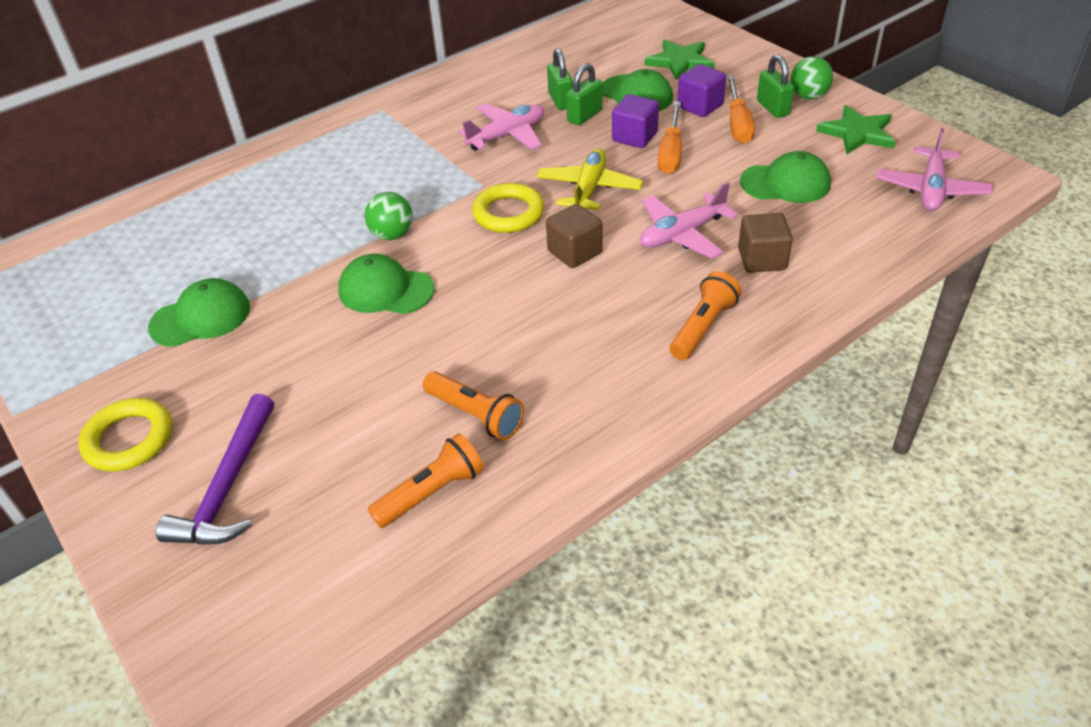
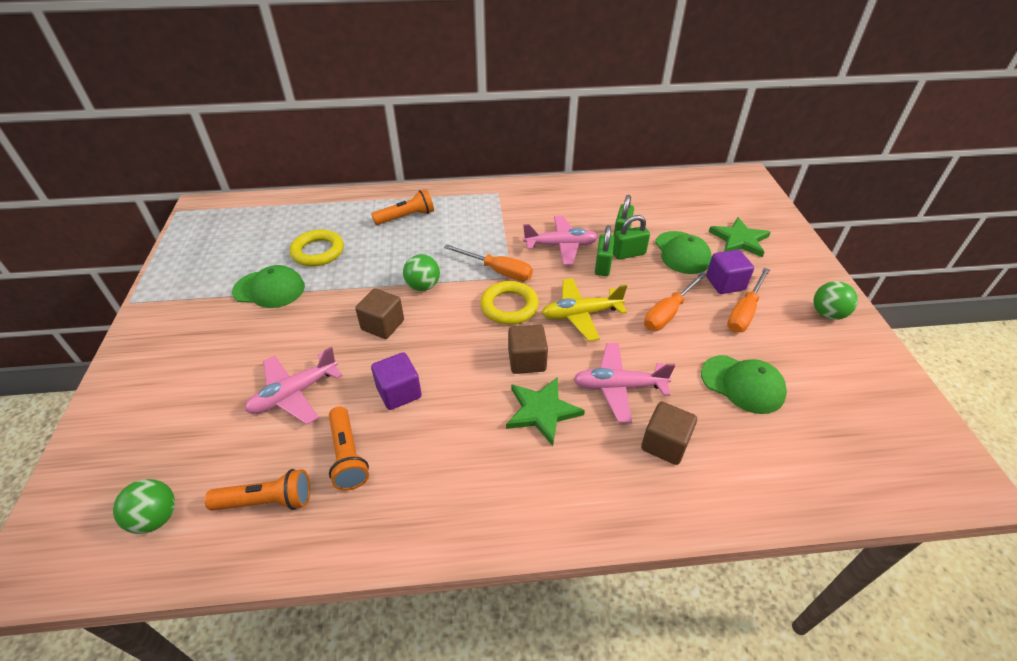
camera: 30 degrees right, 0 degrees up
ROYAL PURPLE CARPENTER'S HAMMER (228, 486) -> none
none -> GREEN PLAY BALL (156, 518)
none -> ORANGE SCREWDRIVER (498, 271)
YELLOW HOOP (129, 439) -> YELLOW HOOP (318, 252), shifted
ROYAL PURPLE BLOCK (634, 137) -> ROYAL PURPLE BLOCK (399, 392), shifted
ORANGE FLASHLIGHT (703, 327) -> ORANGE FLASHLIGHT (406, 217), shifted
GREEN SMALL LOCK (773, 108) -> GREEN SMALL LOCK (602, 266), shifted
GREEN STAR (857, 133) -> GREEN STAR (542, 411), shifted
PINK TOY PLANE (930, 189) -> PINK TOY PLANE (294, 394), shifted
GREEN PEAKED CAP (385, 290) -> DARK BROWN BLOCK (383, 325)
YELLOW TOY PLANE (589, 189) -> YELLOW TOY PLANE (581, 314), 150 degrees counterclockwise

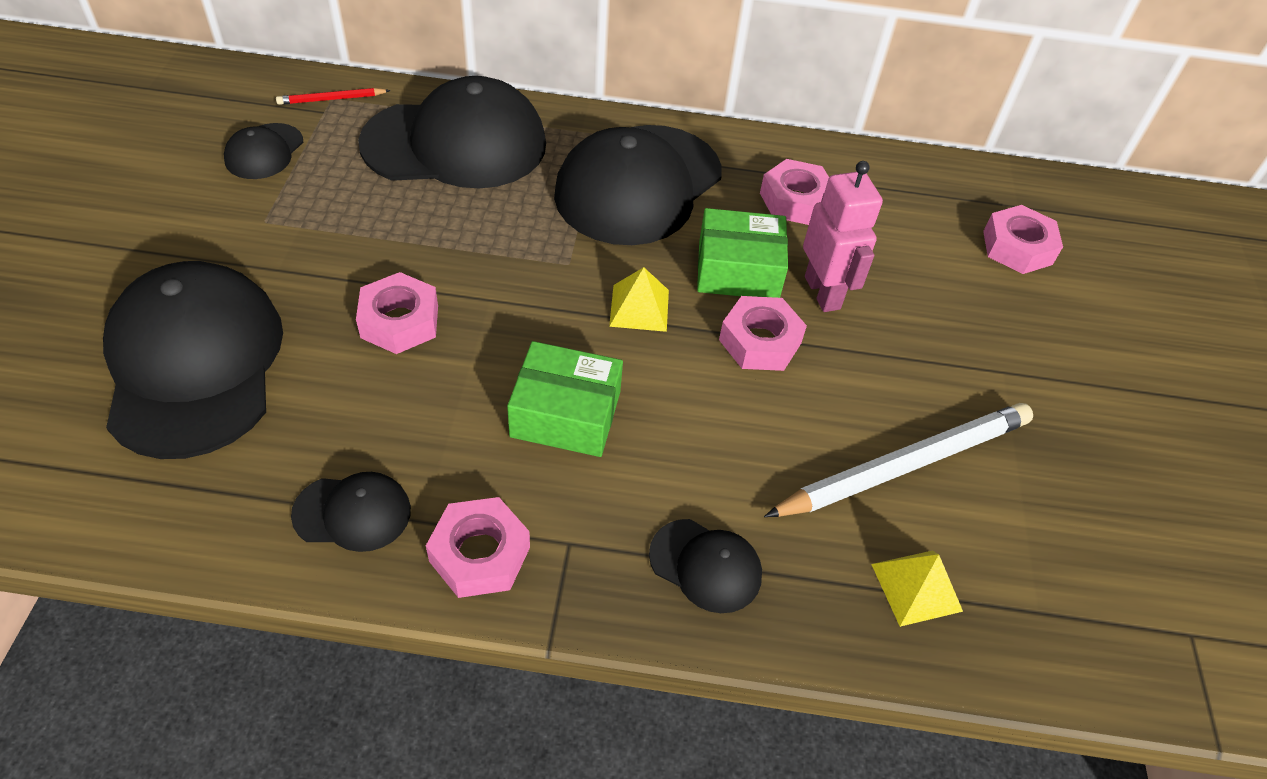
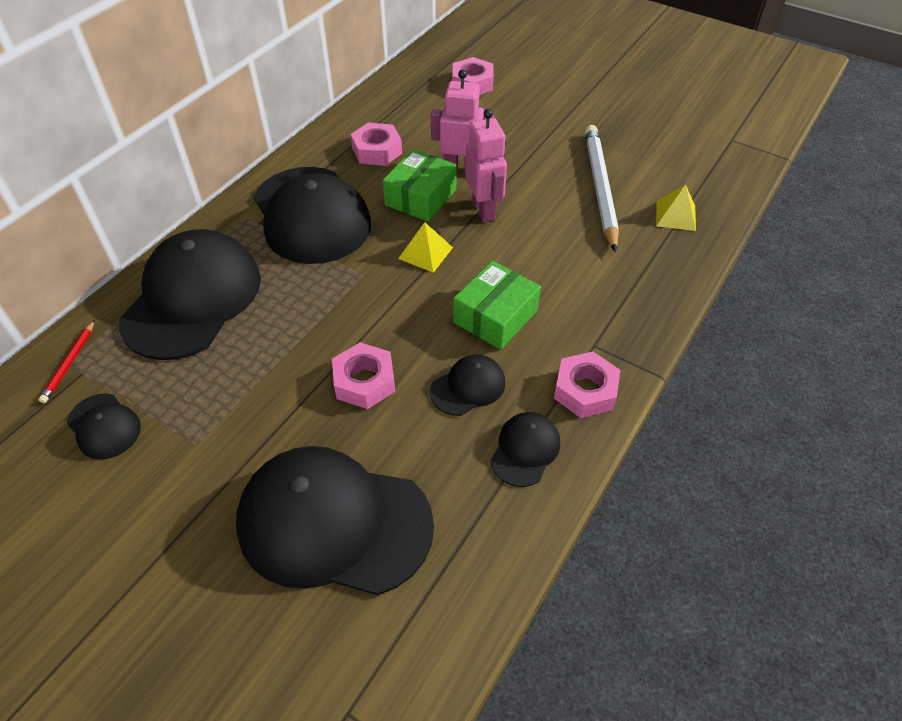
camera: 60 degrees left, 0 degrees up
JET-BLACK PEAKED CAP (705, 565) -> JET-BLACK PEAKED CAP (468, 387), shifted
PINK HEX NUT (760, 341) -> PINK ROBOT (484, 210)

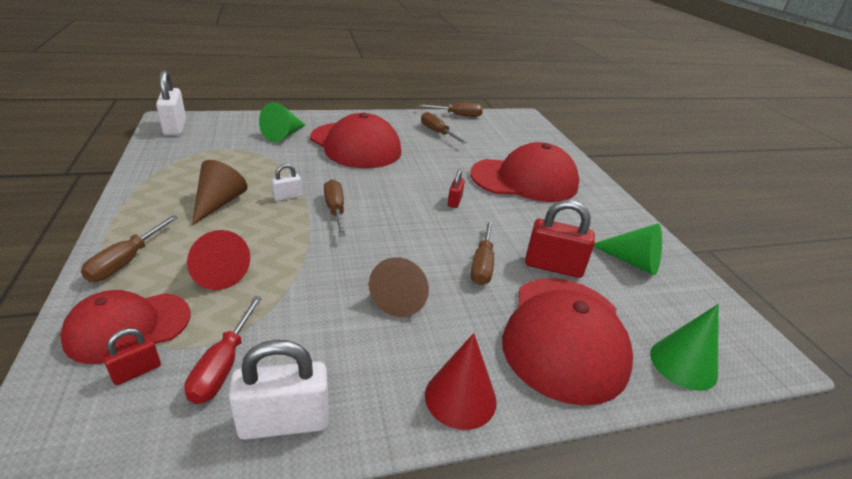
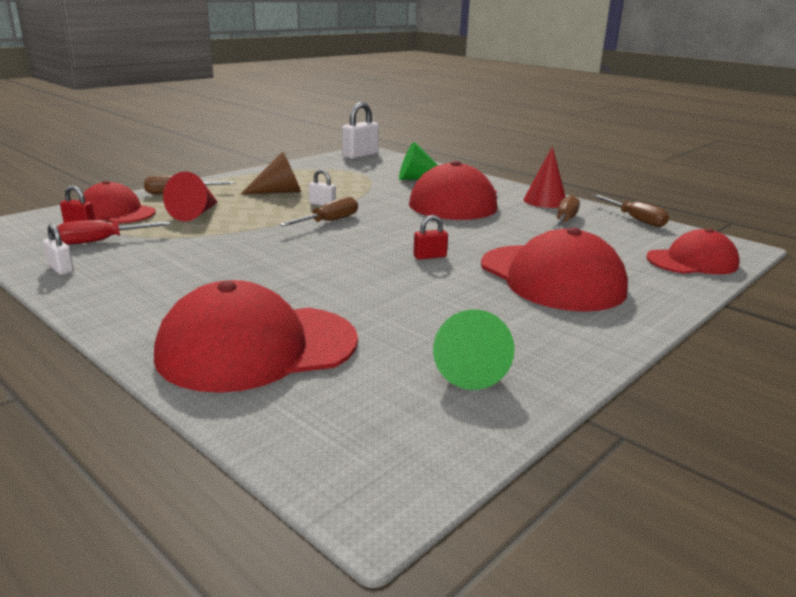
camera: 60 degrees right, 10 degrees down
DARK BROWN CONE SHAPE (402, 296) -> none
DARK BROWN SCREWDRIVER (482, 265) -> none
RED SMALL LOCK (553, 267) -> none
GREEN CONE SHAPE (683, 364) -> none
none -> RED PEAKED CAP (692, 261)
RED CONE SHAPE (460, 397) -> RED CONE SHAPE (545, 201), shifted
WHITE SMALL LOCK (284, 422) -> WHITE SMALL LOCK (61, 269), x0.54

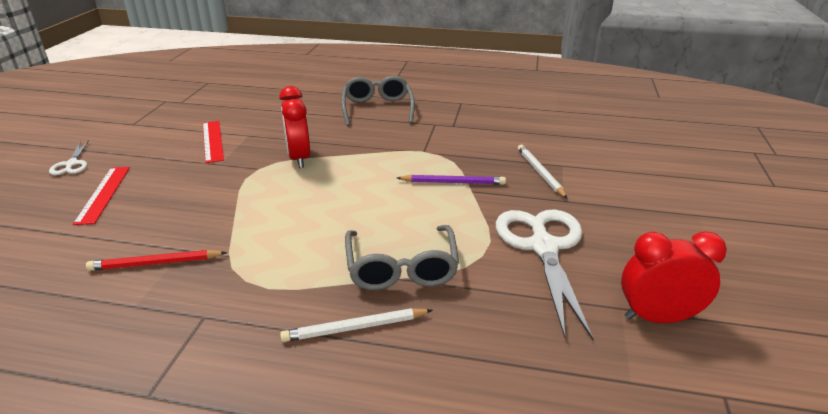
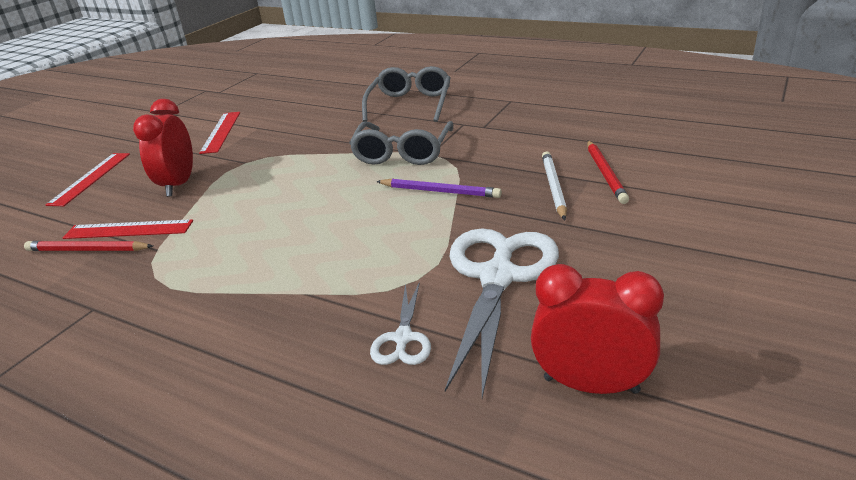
camera: 20 degrees right, 0 degrees up
WHITE LEAD PENCIL (355, 328) -> none
none -> RED RULER (128, 229)
none -> RED LEAD PENCIL (605, 173)
WHITE SCISSORS (72, 164) -> WHITE SCISSORS (403, 338), shifted
RED BEDSIDE CLOCK (299, 158) -> RED BEDSIDE CLOCK (178, 184), shifted
GREY GLASSES (401, 268) -> GREY GLASSES (402, 152), shifted

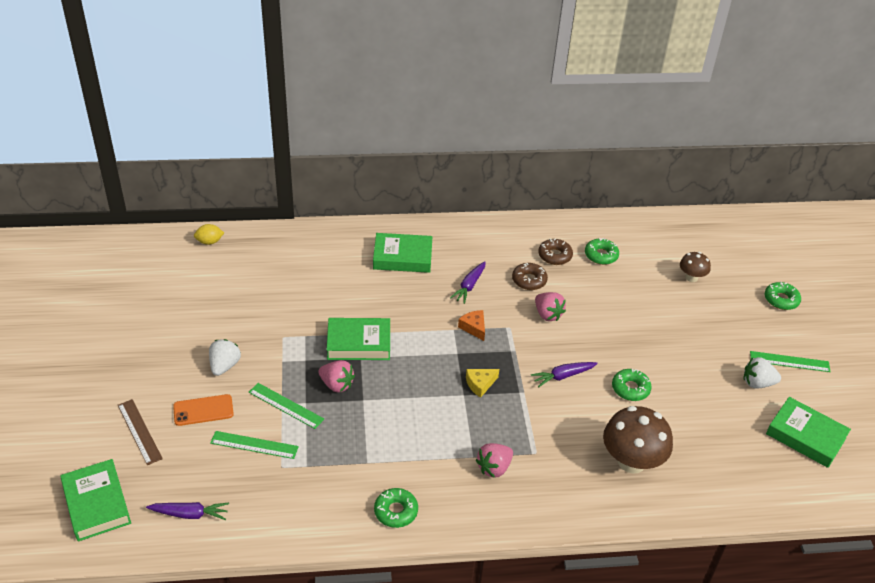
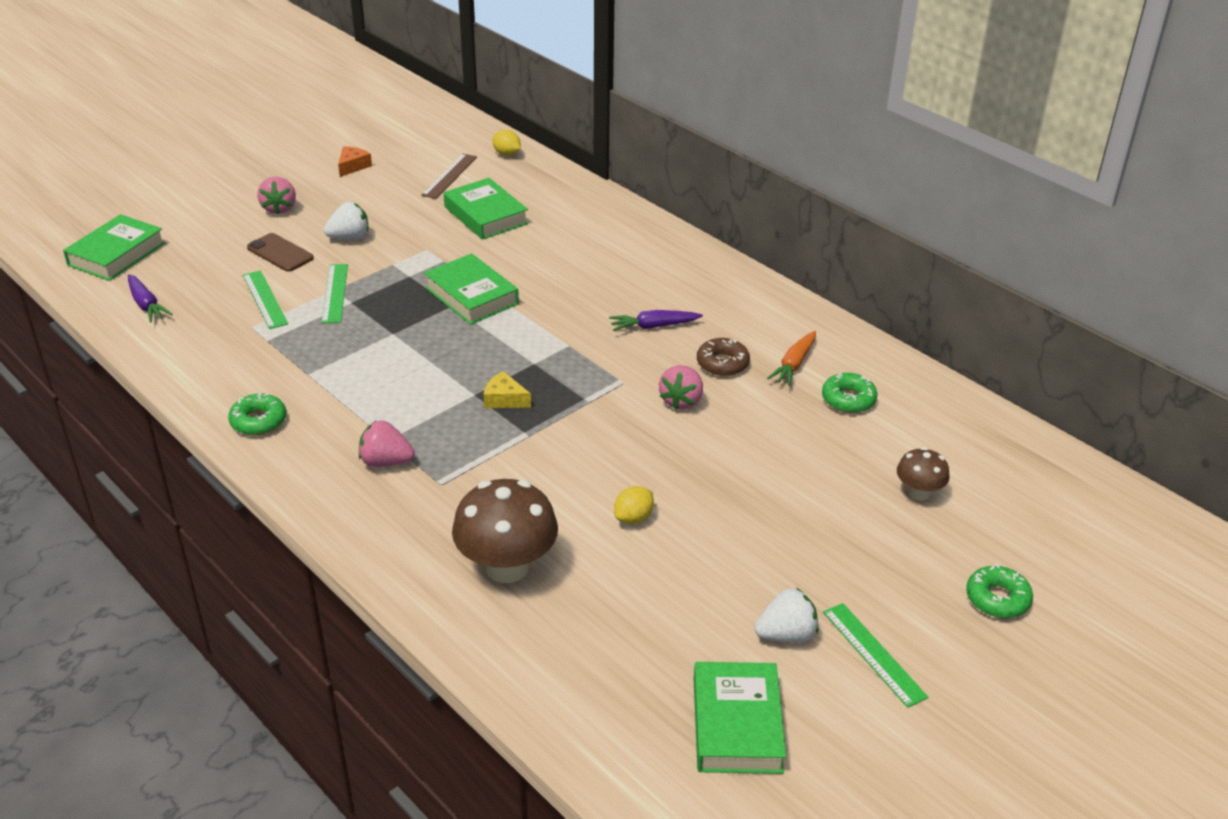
camera: 55 degrees right, 5 degrees down
ROYAL PURPLE TOY CARROT (563, 376) -> none
DARK BROWN RULER (139, 431) -> DARK BROWN RULER (449, 176), shifted
PINK STRAWBERRY (336, 385) -> PINK STRAWBERRY (279, 208), shifted
GREEN HARDCOVER (402, 257) -> GREEN HARDCOVER (485, 215), shifted
ORANGE CHEESE (474, 328) -> ORANGE CHEESE (352, 166), shifted
DARK BROWN GLAZED DONUT (555, 256) -> ORANGE TOY CARROT (794, 364)
GREEN GLAZED DONUT (630, 389) -> YELLOW LEMON (633, 518)
ORANGE PHONE (203, 410) -> DARK BROWN PHONE (280, 253)
WHITE STRAWBERRY (757, 383) -> WHITE STRAWBERRY (786, 635), 105 degrees clockwise

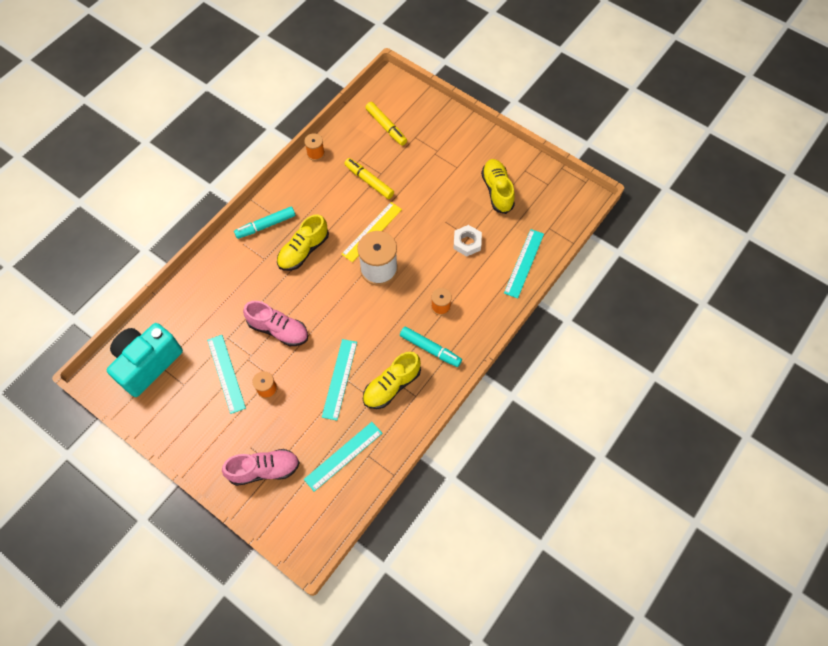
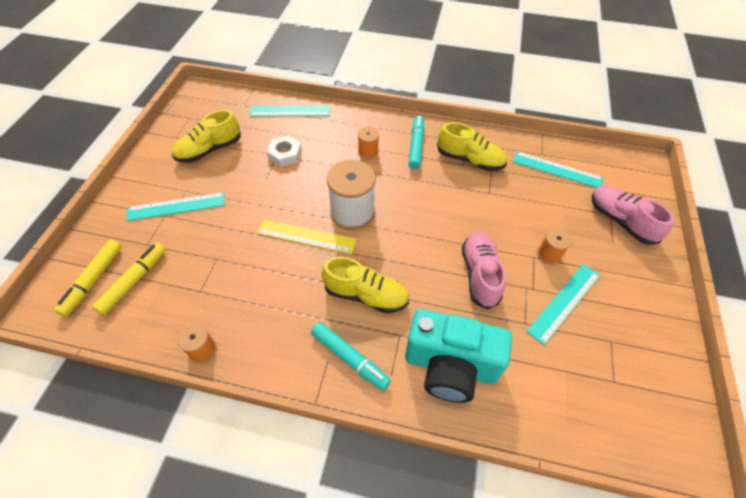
camera: 115 degrees left, 10 degrees down
TURQUOISE COMPACT CAMERA (147, 363) -> TURQUOISE COMPACT CAMERA (450, 366), shifted
TURQUOISE RULER (340, 379) -> TURQUOISE RULER (176, 206), shifted
YELLOW MARKER (369, 181) -> YELLOW MARKER (93, 280), shifted

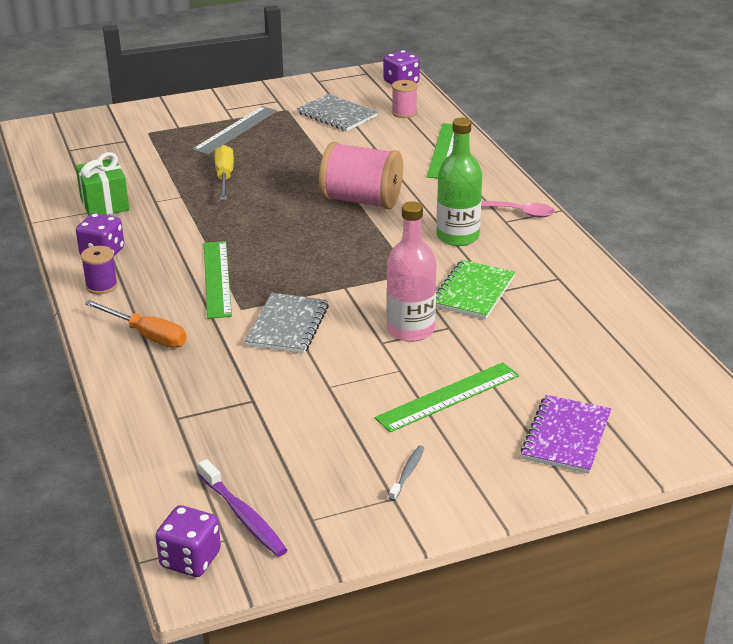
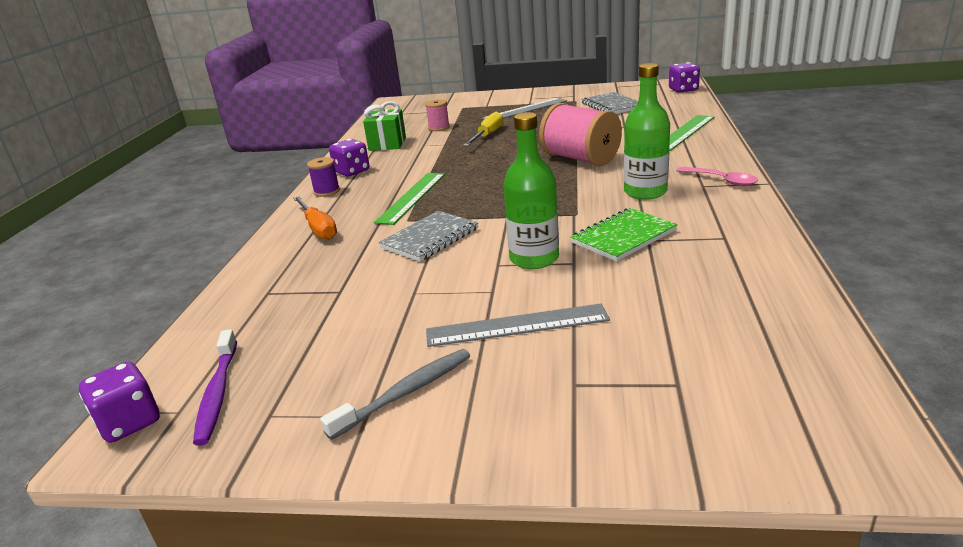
camera: 30 degrees right, 5 degrees down
ROYAL PURPLE NOTEBOOK (566, 436) -> none
PINK SPOOL (404, 113) -> PINK SPOOL (439, 128), shifted
GREEN RULER (448, 397) -> GREY RULER (517, 325)
PINK FLASK (410, 330) -> GREEN FLASK (534, 259)
GREY TOOTHBRUSH (407, 473) -> GREY TOOTHBRUSH (405, 393), x1.71

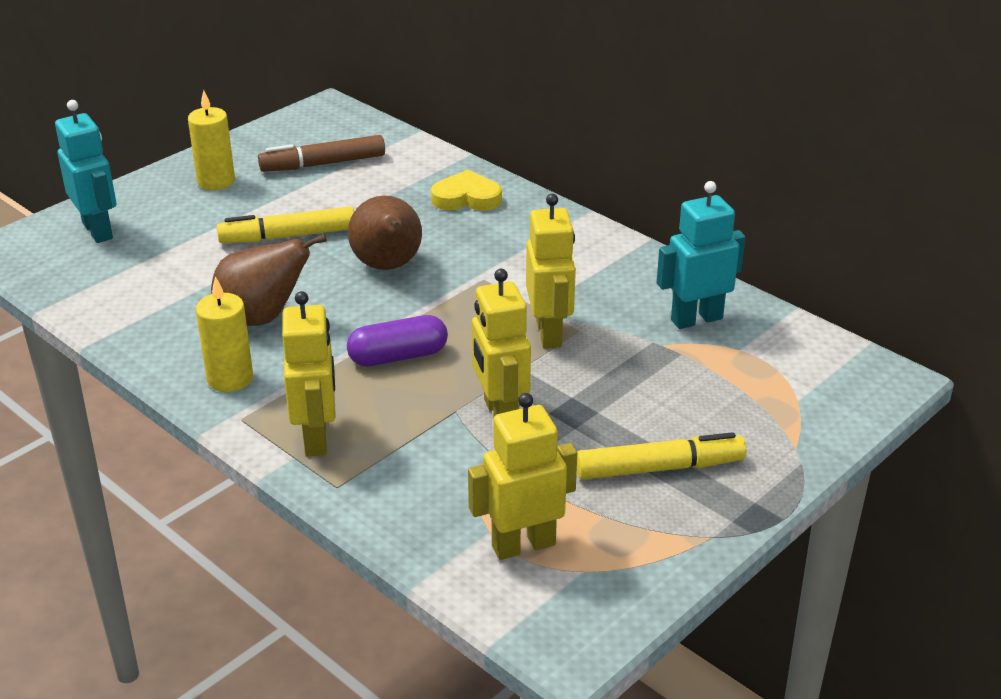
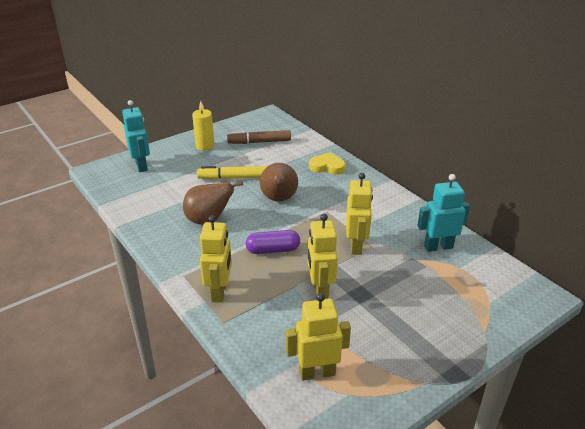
camera: 10 degrees right, 0 degrees up
YELLOW CANDLE (230, 379) -> none
YELLOW MARKER (659, 468) -> none

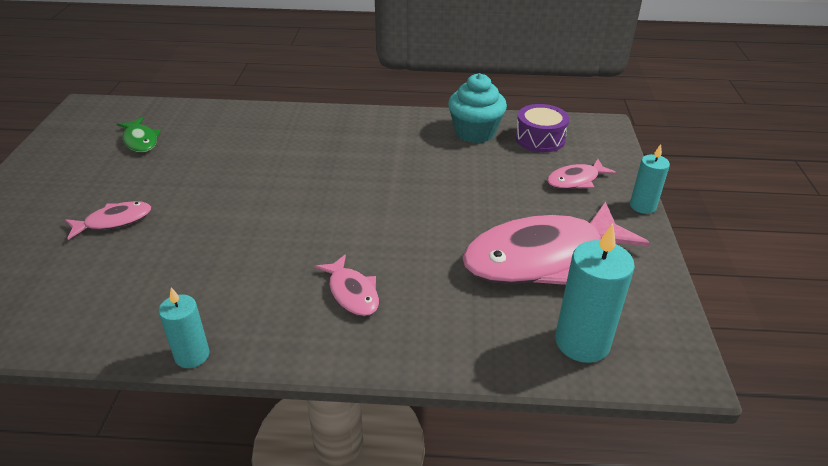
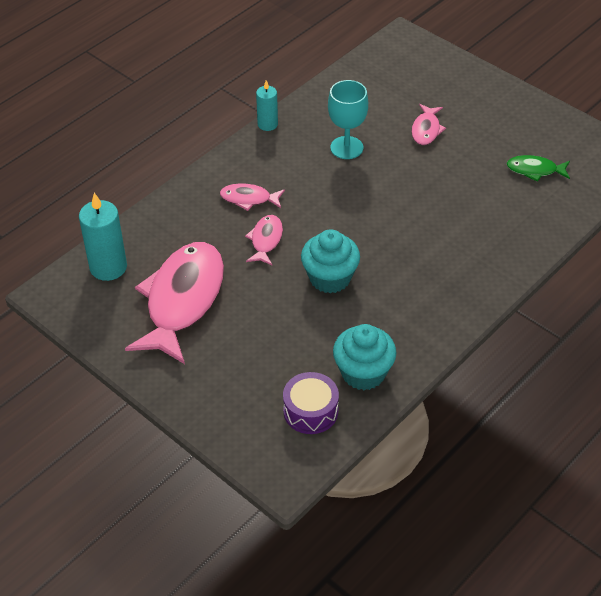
camera: 130 degrees right, 10 degrees up
TURQUOISE CANDLE (642, 206) -> none
none -> TURQUOISE FAIRY CAKE (330, 278)
none -> TURQUOISE GOBLET (346, 148)
PINK TOY FISH (575, 180) -> PINK TOY FISH (266, 240), shifted

